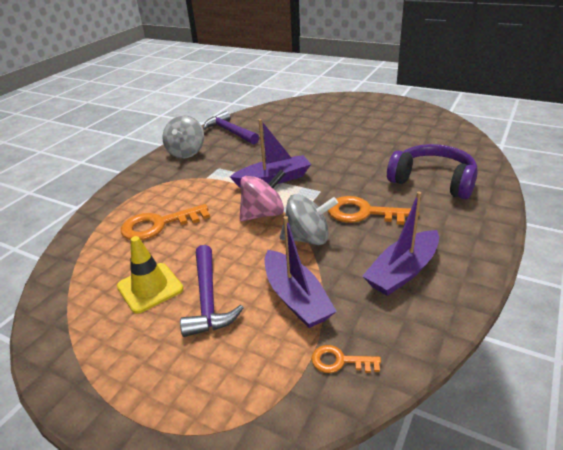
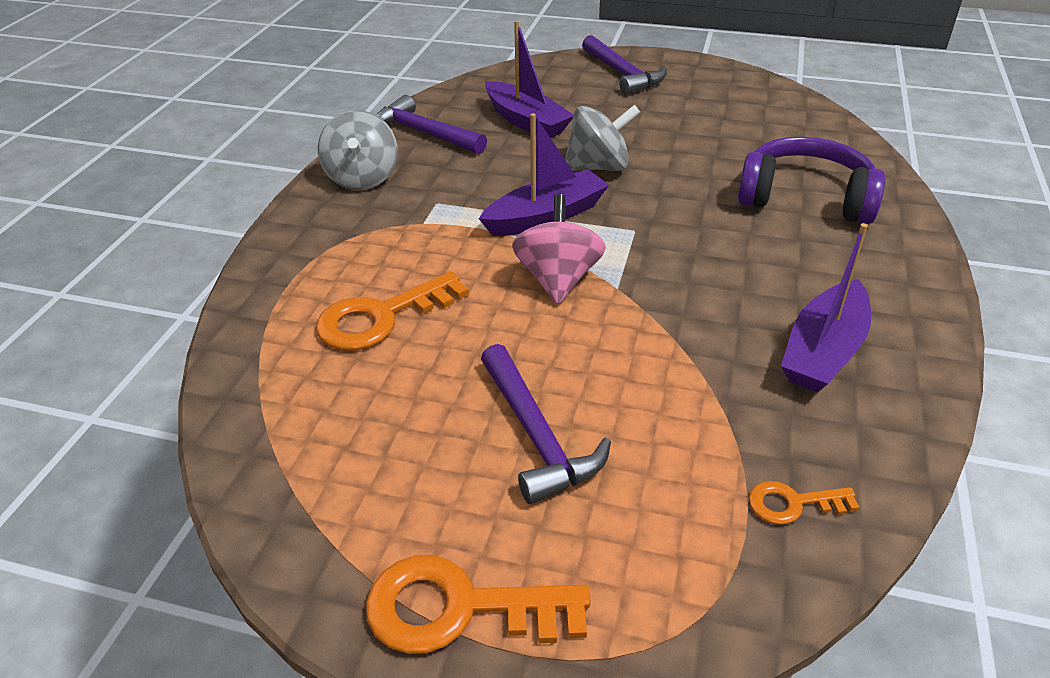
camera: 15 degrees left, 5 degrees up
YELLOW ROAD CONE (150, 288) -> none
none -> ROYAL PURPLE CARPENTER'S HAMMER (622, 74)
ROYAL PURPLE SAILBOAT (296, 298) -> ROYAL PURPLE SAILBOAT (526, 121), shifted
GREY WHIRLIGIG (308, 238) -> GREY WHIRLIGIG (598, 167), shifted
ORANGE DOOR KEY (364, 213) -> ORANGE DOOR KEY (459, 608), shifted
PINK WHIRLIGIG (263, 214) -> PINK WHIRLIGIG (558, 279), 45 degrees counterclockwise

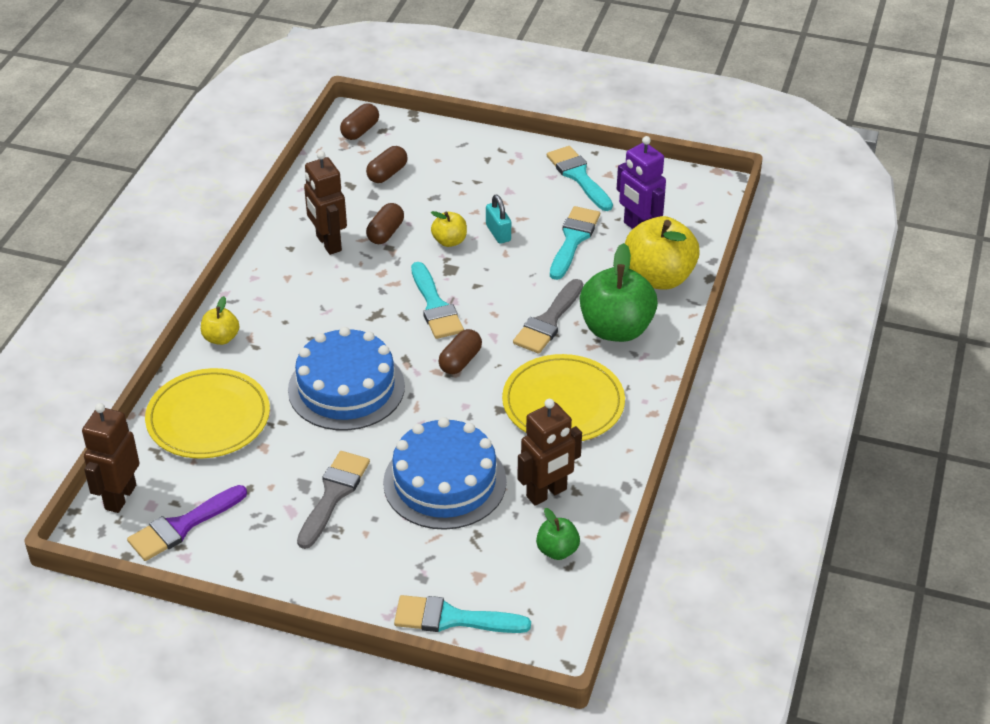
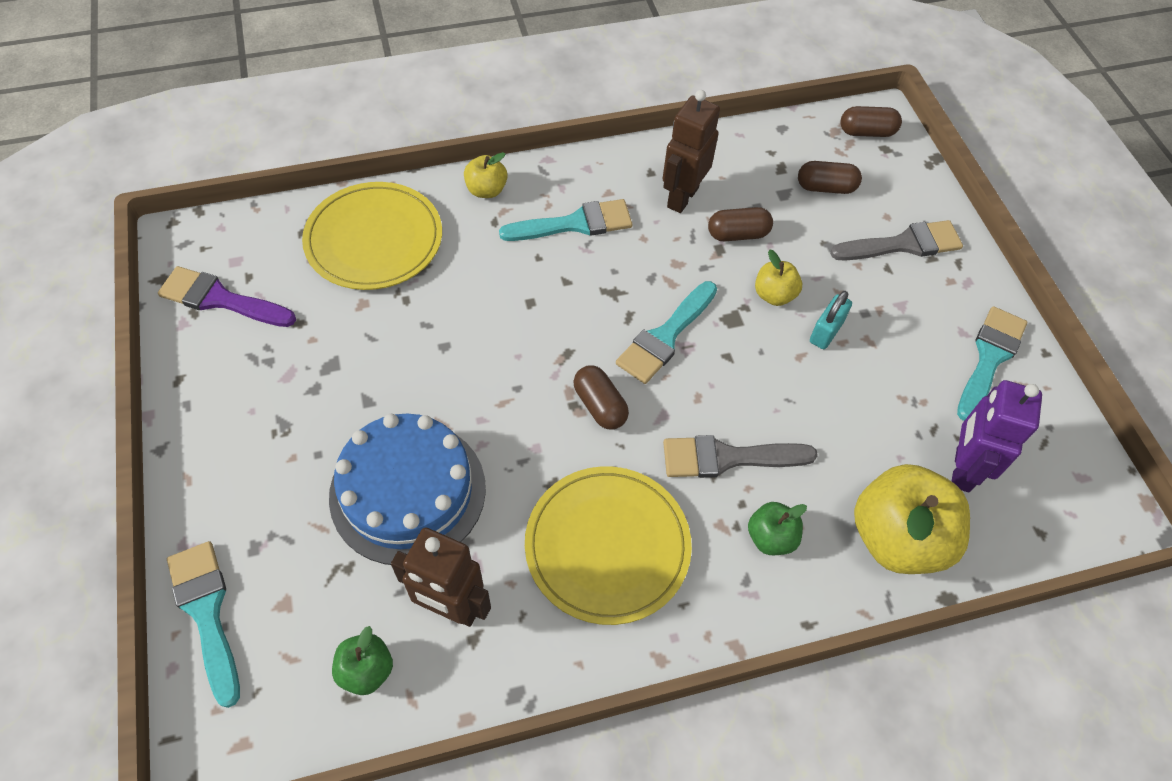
camera: 55 degrees right, 15 degrees up
DARK BROWN ROBOT (120, 497) -> none
ROYAL BLUE CAKE (346, 388) -> none
GREY PAINTBRUSH (333, 494) -> GREY PAINTBRUSH (903, 244), shifted
TURQUOISE PAINTBRUSH (573, 239) -> TURQUOISE PAINTBRUSH (575, 224), shifted
DARK BROWN CAPSULE (460, 361) -> DARK BROWN CAPSULE (600, 405), 60 degrees clockwise
GREEN TOY APPLE (616, 329) -> GREEN TOY APPLE (771, 538), x0.50

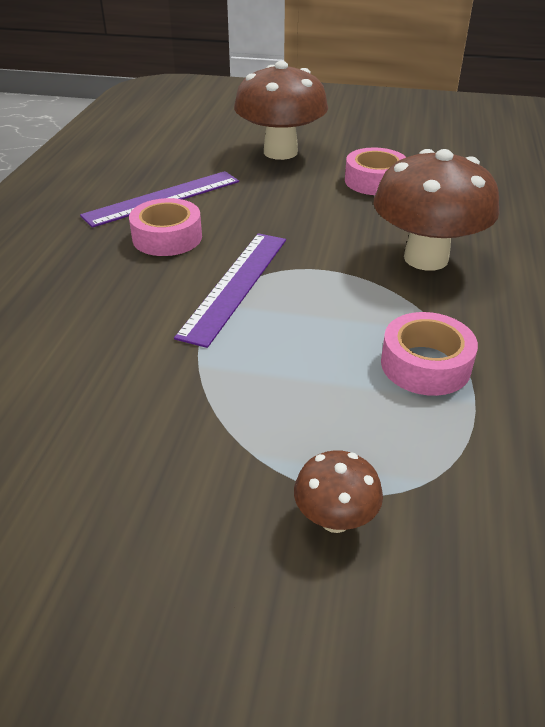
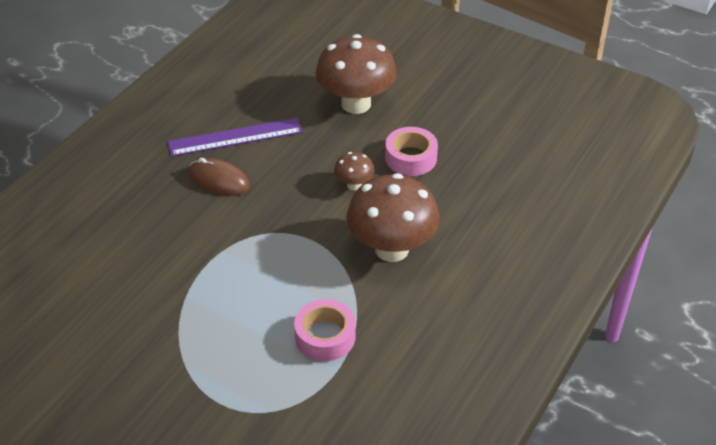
camera: 20 degrees right, 5 degrees up
ROYAL PURPLE RULER (235, 285) -> none
DARK BROWN TOADSTOOL (335, 519) -> DARK BROWN TOADSTOOL (354, 185), shifted
PINK ROLL OF TAPE (167, 237) -> DARK BROWN COMPUTER MOUSE (219, 180)

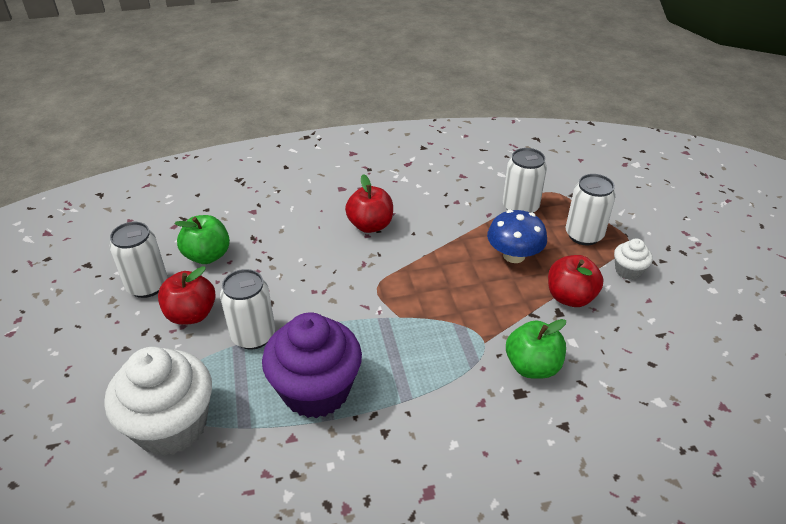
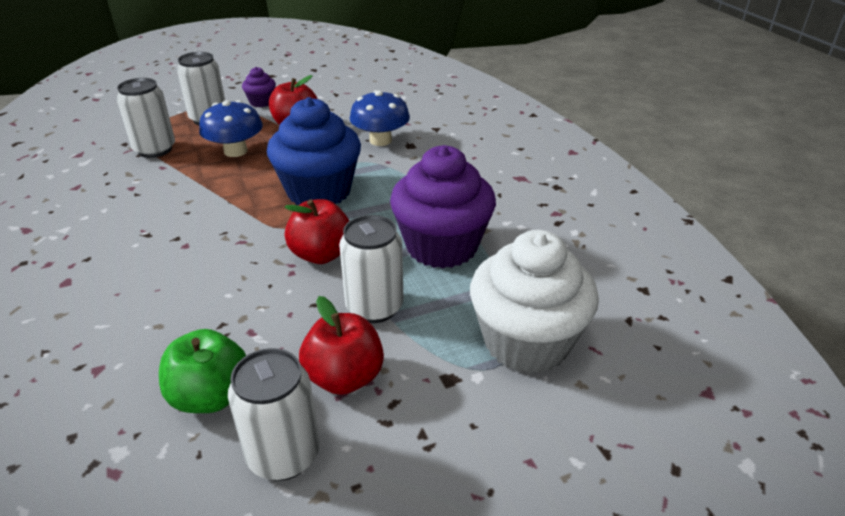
camera: 100 degrees left, 5 degrees down
none -> ROYAL BLUE FAIRY CAKE (319, 191)
RED TOY APPLE (370, 225) -> RED TOY APPLE (321, 254), shifted
GREEN TOY APPLE (532, 366) -> ROYAL BLUE TOADSTOOL (380, 140)
WHITE FAIRY CAKE (628, 271) -> ROYAL PURPLE FAIRY CAKE (261, 102)

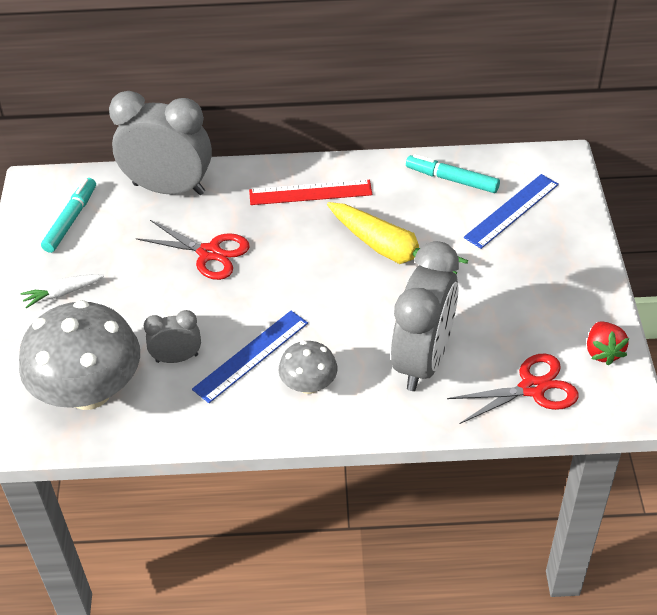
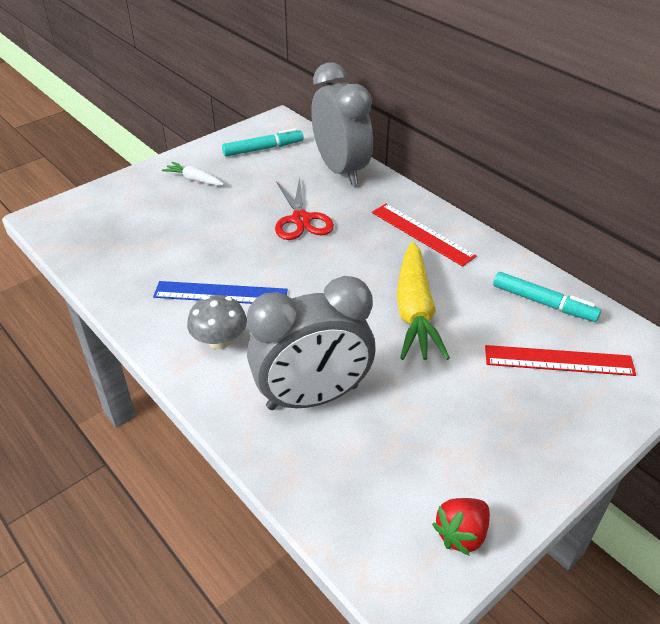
camera: 50 degrees right, 5 degrees down
GREY TOADSTOOL (89, 391) -> none
GREY BEDSIDE CLOCK (177, 358) -> none
RED SCISSORS (532, 388) -> none
ROYAL BLUE RULER (511, 210) -> RED RULER (558, 360)
TURQUOISE MARKER (452, 180) -> TURQUOISE MARKER (543, 302), 135 degrees clockwise

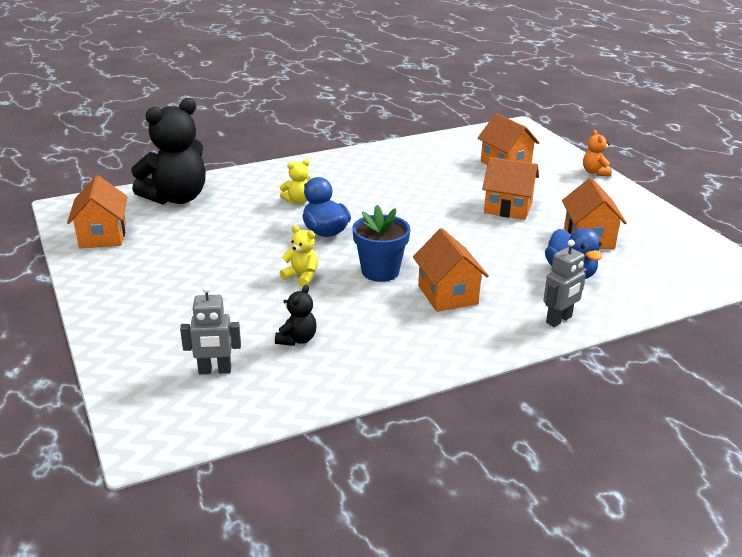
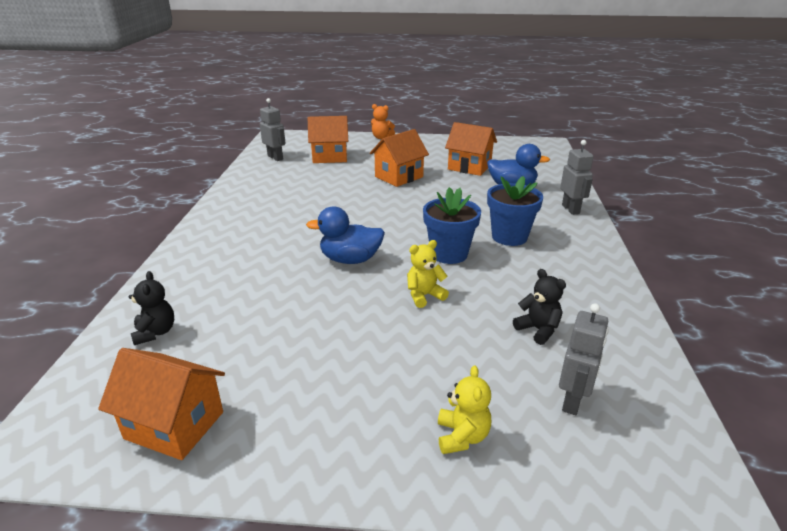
camera: 60 degrees left, 0 degrees up
none -> GREY ROBOT (275, 158)
YELLOW TEDDY (298, 201) -> YELLOW TEDDY (462, 436), shifted
ORANGE HOUSE (448, 295) -> ROYAL BLUE FLOWER POT (509, 237)
JET-BLACK TEDDY (176, 198) -> JET-BLACK TEDDY (155, 332), x0.44

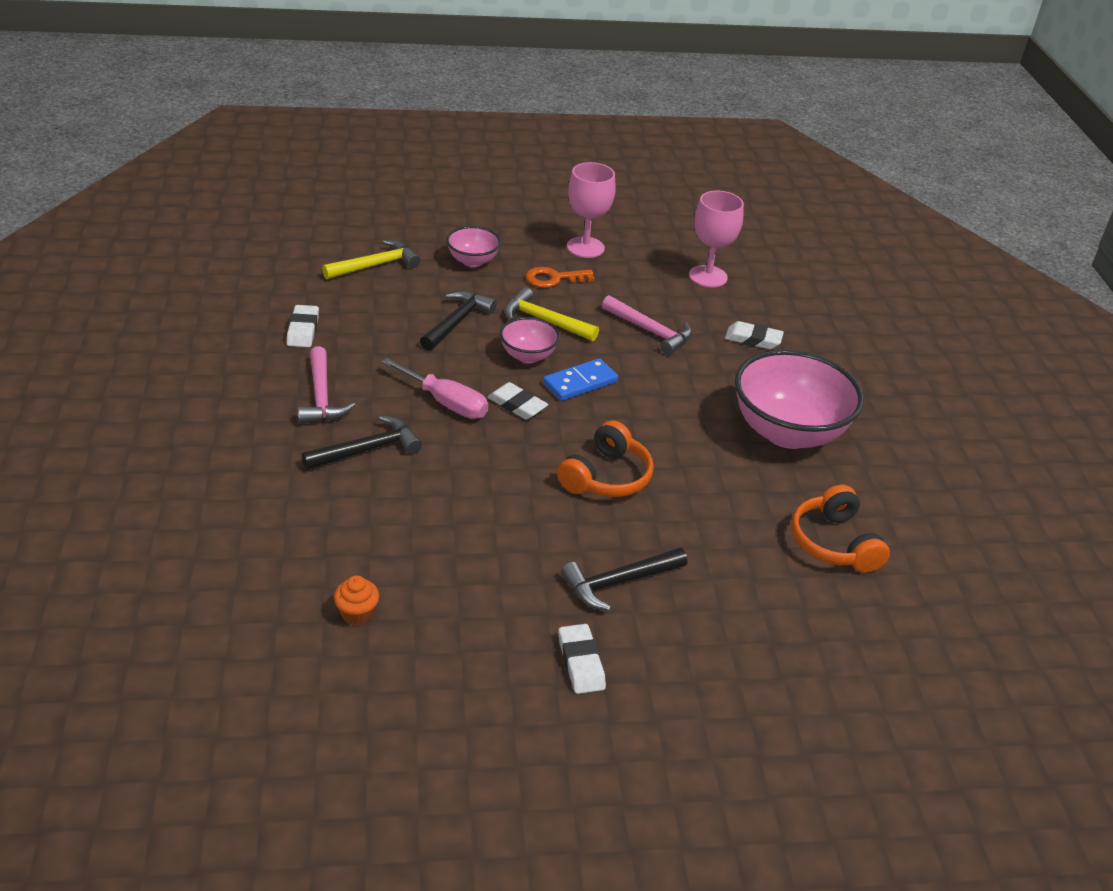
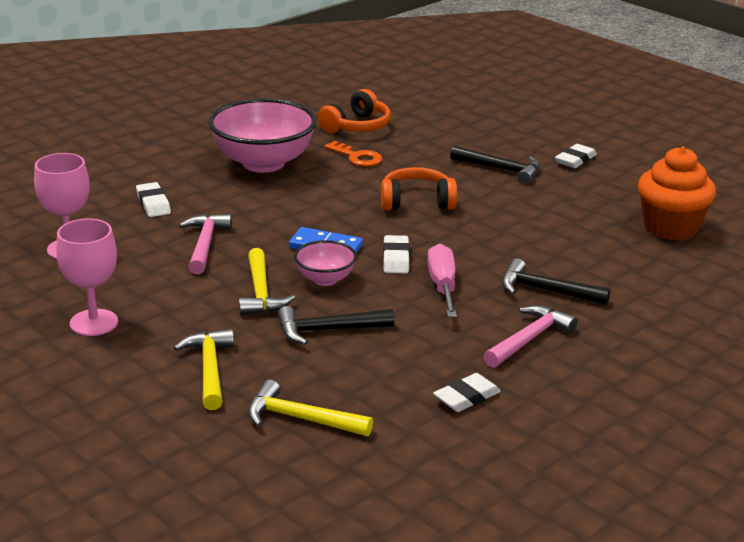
camera: 125 degrees left, 10 degrees down
ORANGE DOOR KEY (553, 278) -> ORANGE DOOR KEY (357, 157), shifted
PINK SERVING BOWL (472, 261) -> YELLOW CARPENTER'S HAMMER (210, 369)
ORANGE FAIRY CAKE (357, 614) -> ORANGE FAIRY CAKE (670, 227), x2.28

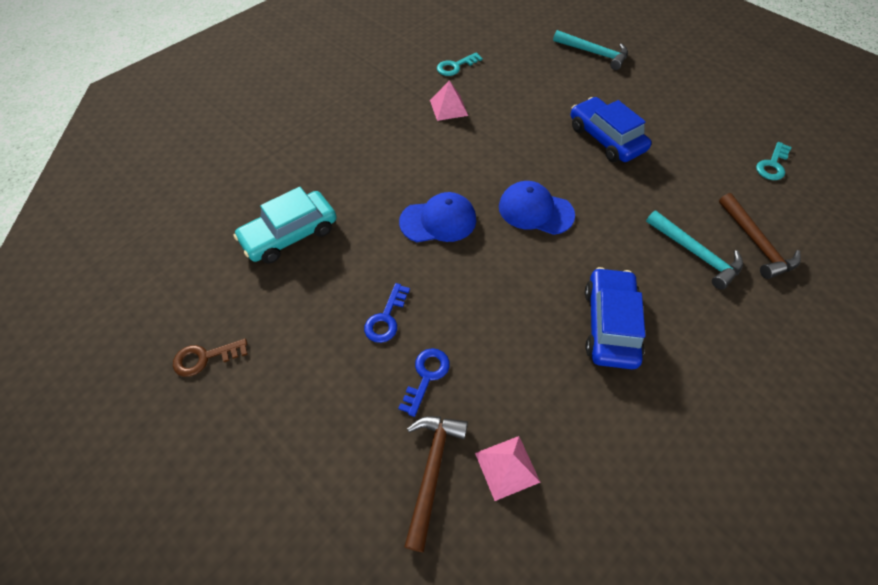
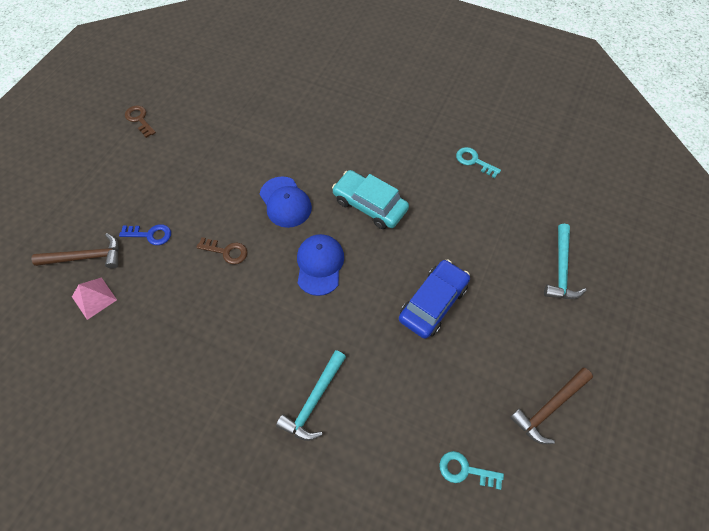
camera: 70 degrees right, 5 degrees up
ROYAL BLUE DOOR KEY (386, 318) -> none
PINK SOLID PYRAMID (448, 107) -> none
ROYAL BLUE AUTOMOBILE (610, 324) -> none
none -> DARK BROWN DOOR KEY (226, 251)
TURQUOISE AUTOMOBILE (290, 235) -> TURQUOISE AUTOMOBILE (369, 205), shifted
DARK BROWN CARPENTER'S HAMMER (756, 243) -> DARK BROWN CARPENTER'S HAMMER (549, 407), shifted

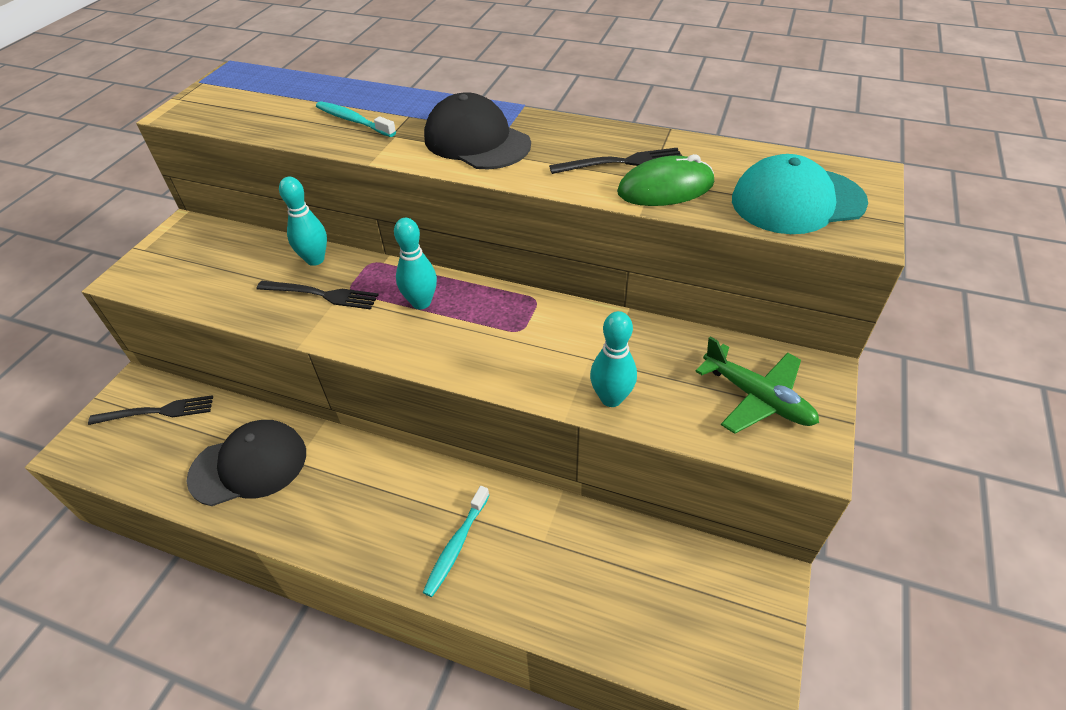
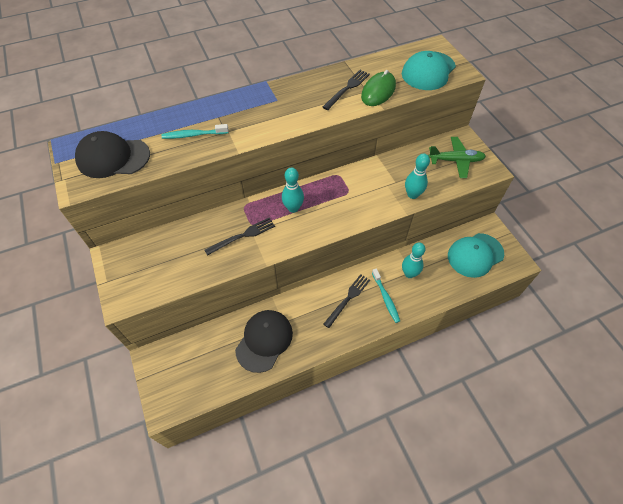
camera: 45 degrees left, 10 degrees up
none -> TURQUOISE PEAKED CAP (475, 255)
JET-BLACK TABLE FORK (157, 411) -> JET-BLACK TABLE FORK (348, 299), shifted
TURQUOISE BOWLING PIN (315, 259) -> TURQUOISE BOWLING PIN (409, 274), shifted
JET-BLACK PEAKED CAP (476, 141) -> JET-BLACK PEAKED CAP (113, 157), shifted

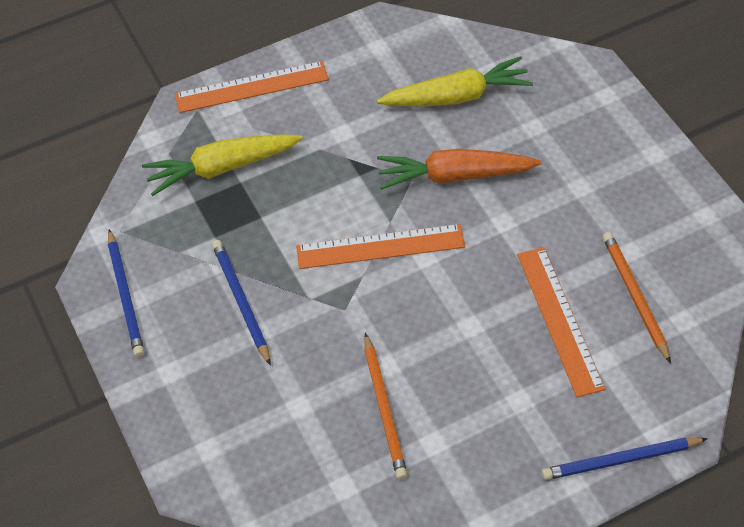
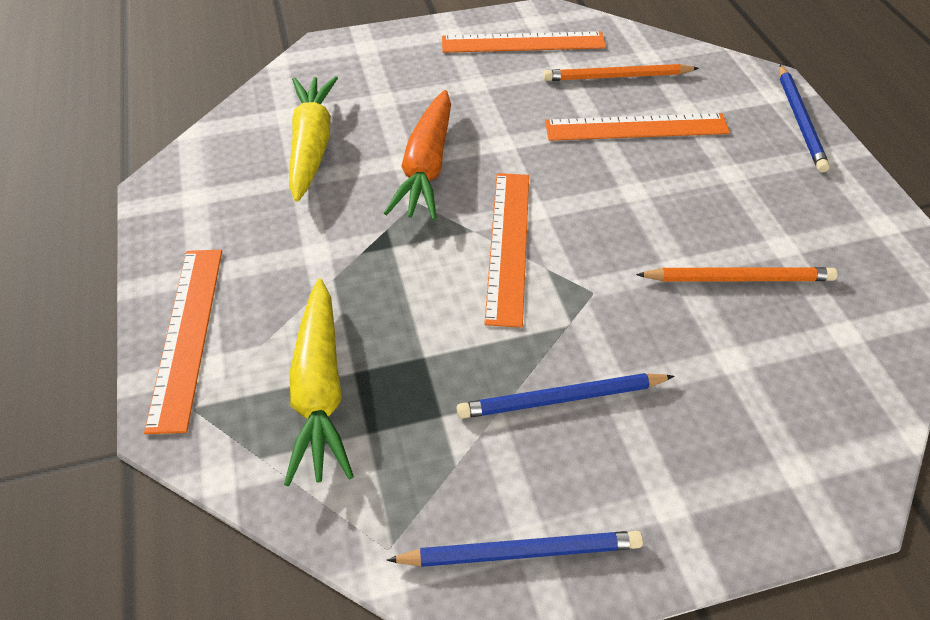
camera: 80 degrees left, 5 degrees down
none -> ORANGE RULER (523, 43)

